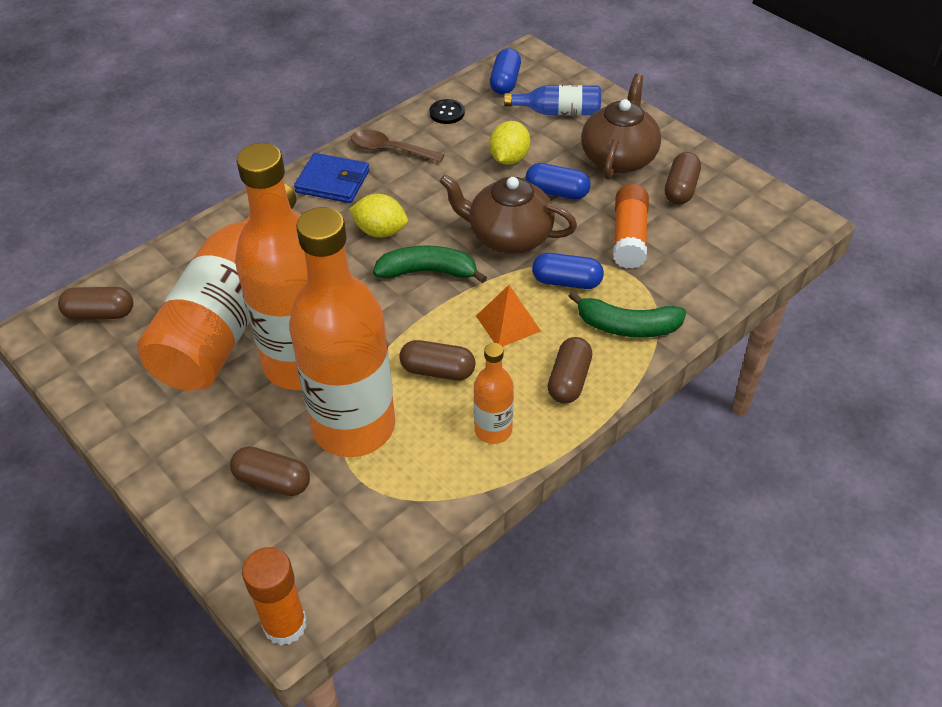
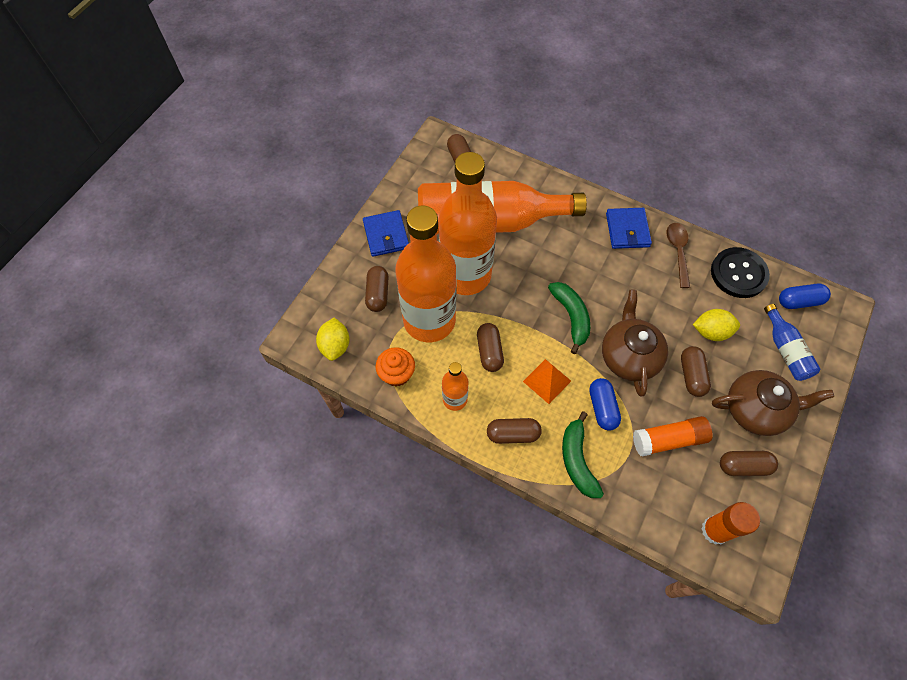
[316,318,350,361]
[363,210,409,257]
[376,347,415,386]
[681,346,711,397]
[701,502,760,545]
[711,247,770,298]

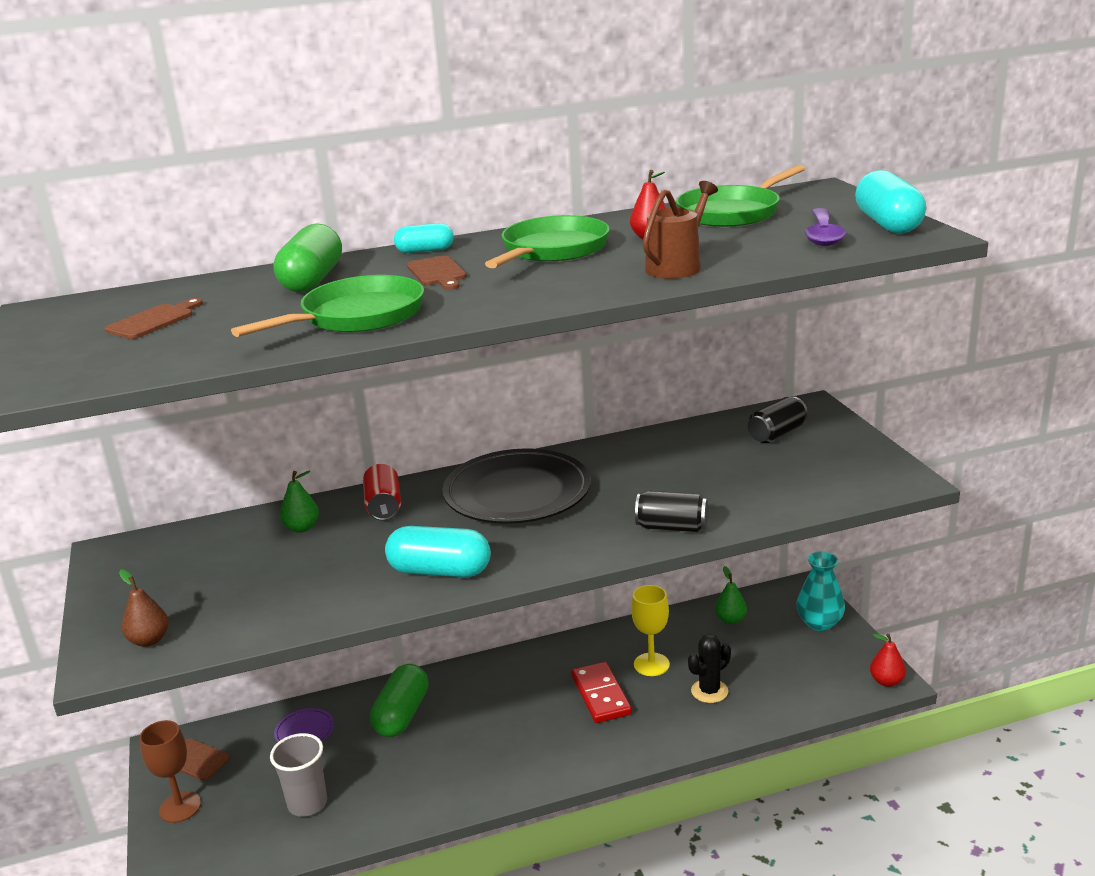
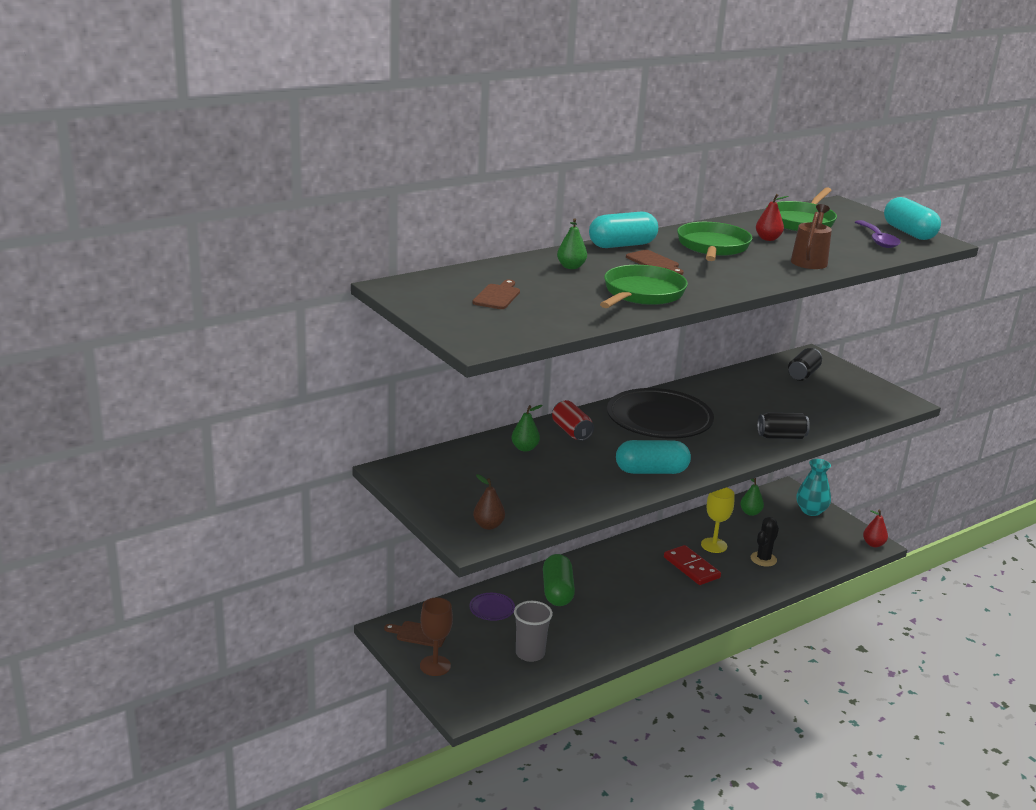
[557,218,587,269]
[589,212,658,248]

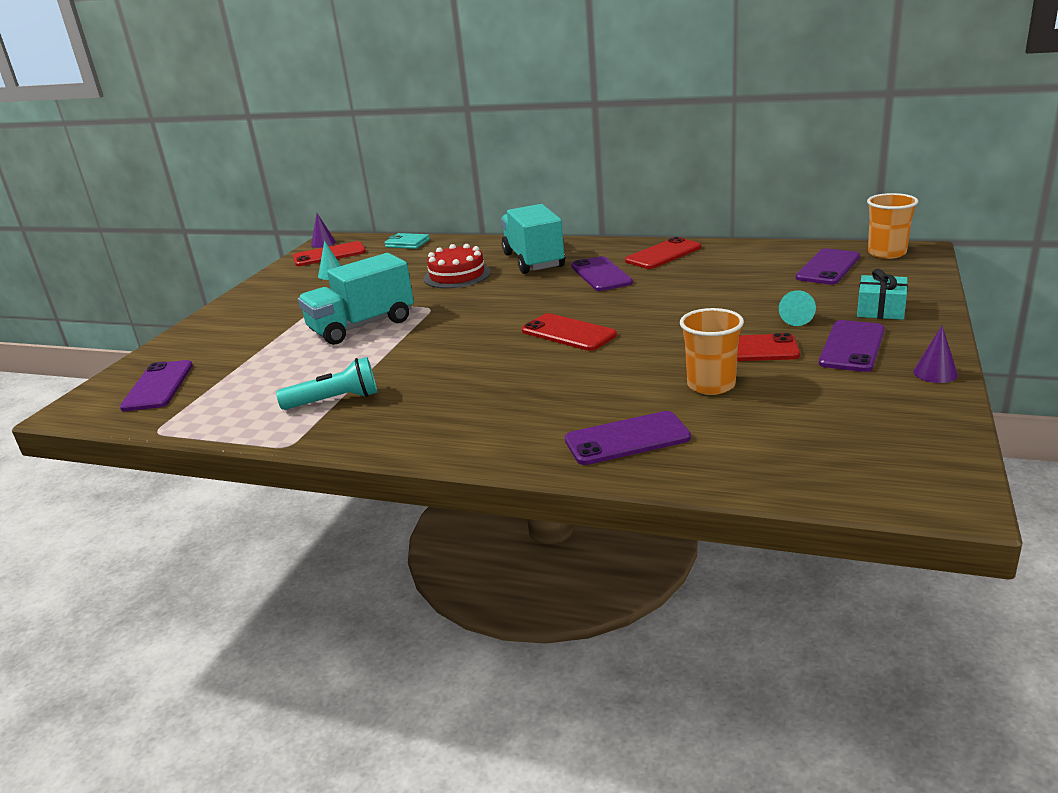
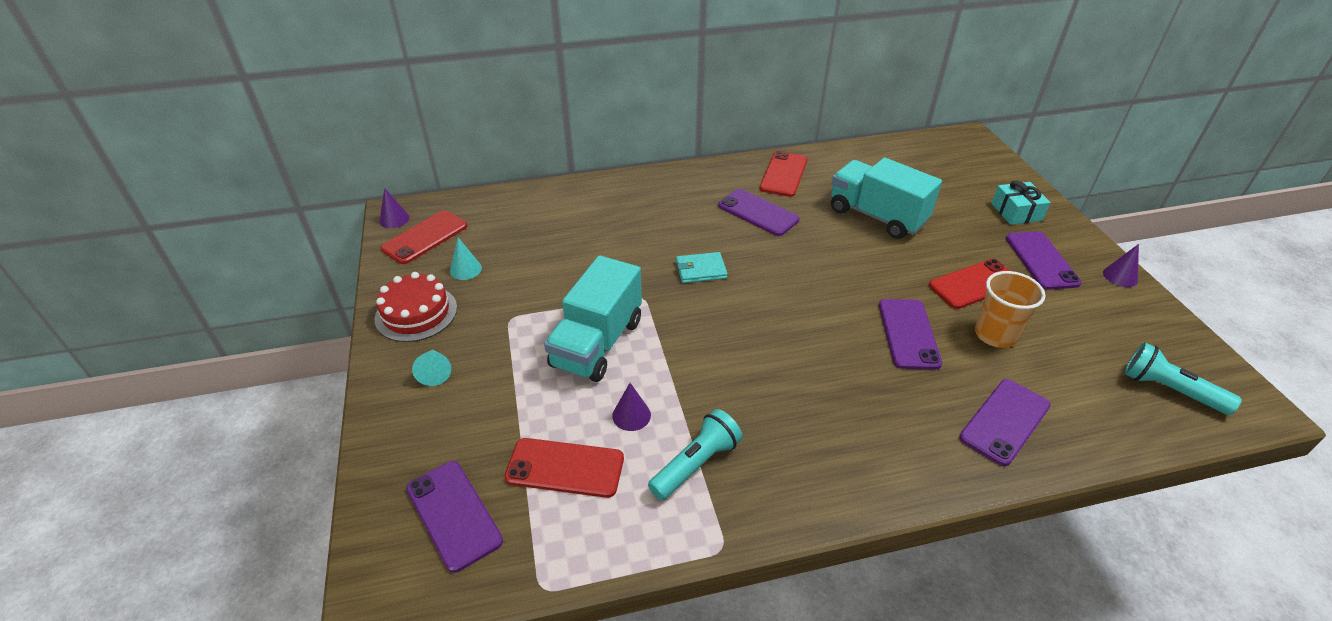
[375,272,457,342]
[412,350,451,386]
[505,438,624,498]
[612,383,651,431]
[676,252,728,283]
[831,158,942,239]
[879,299,942,370]
[1124,342,1242,415]
[867,193,918,259] (first image)

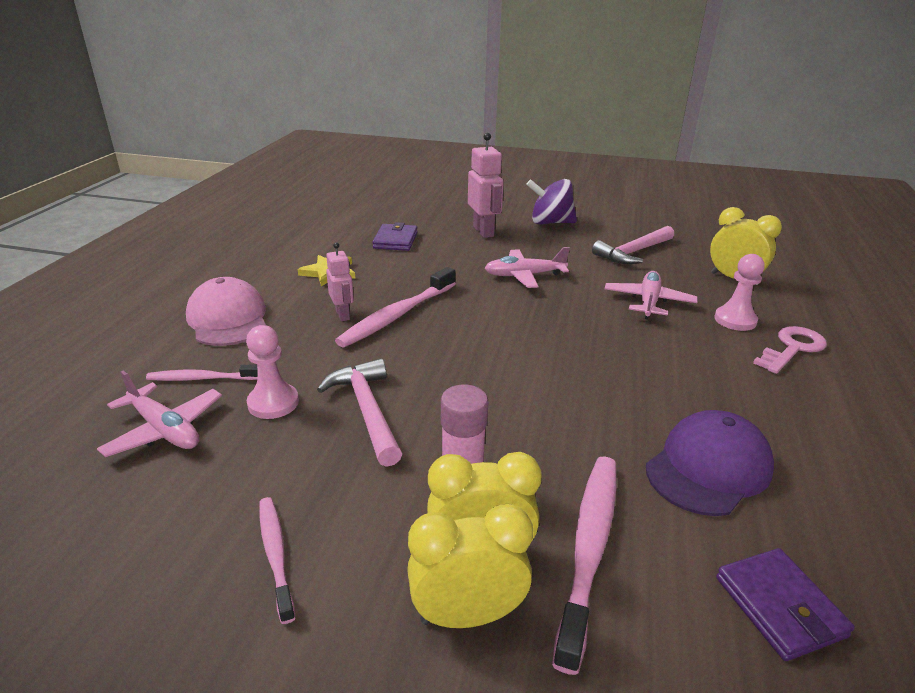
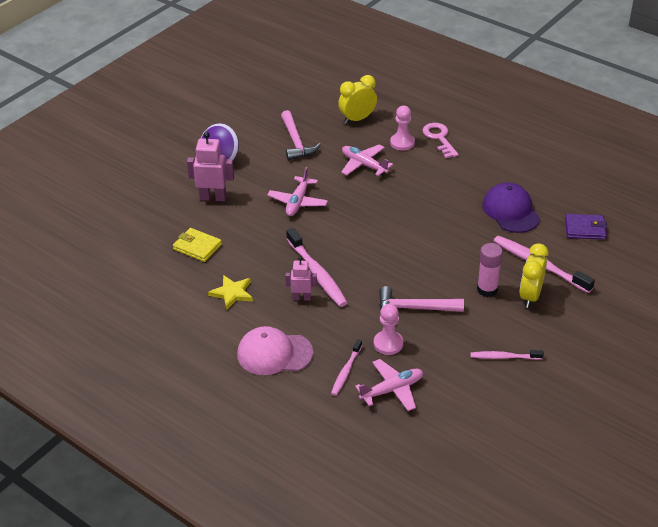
[173,228,222,262]
[407,504,533,628] (first image)

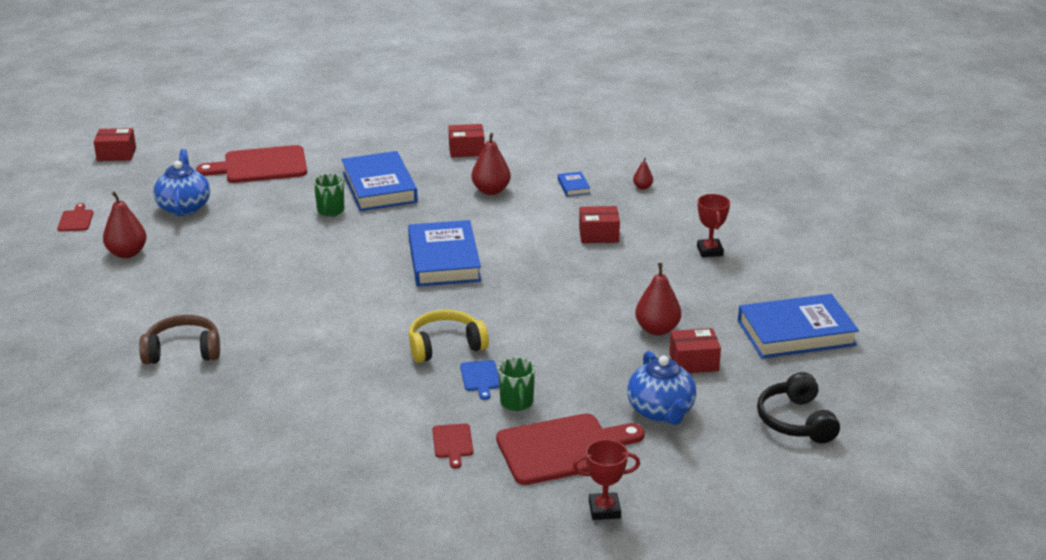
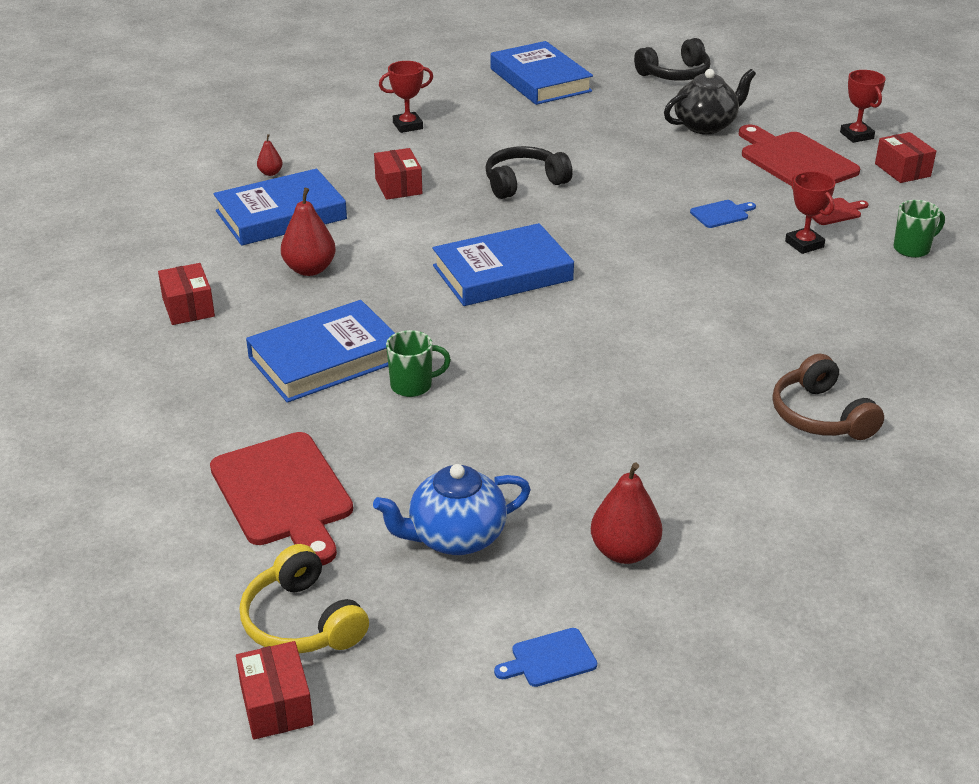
[213,169,347,246]
[240,544,369,654]
[485,146,573,199]
[494,628,597,687]
[664,69,756,134]
[785,171,835,254]
[875,132,936,183]
[893,200,945,258]
[635,263,681,336] (first image)

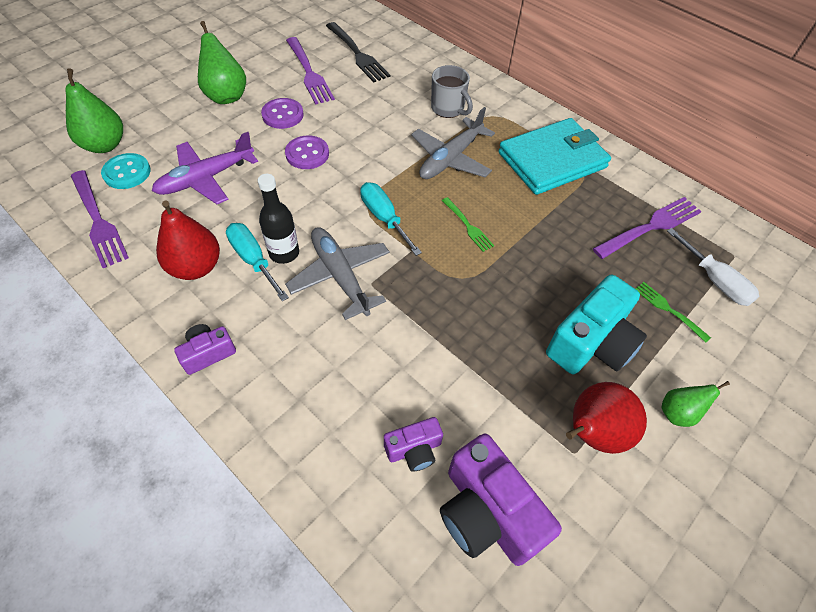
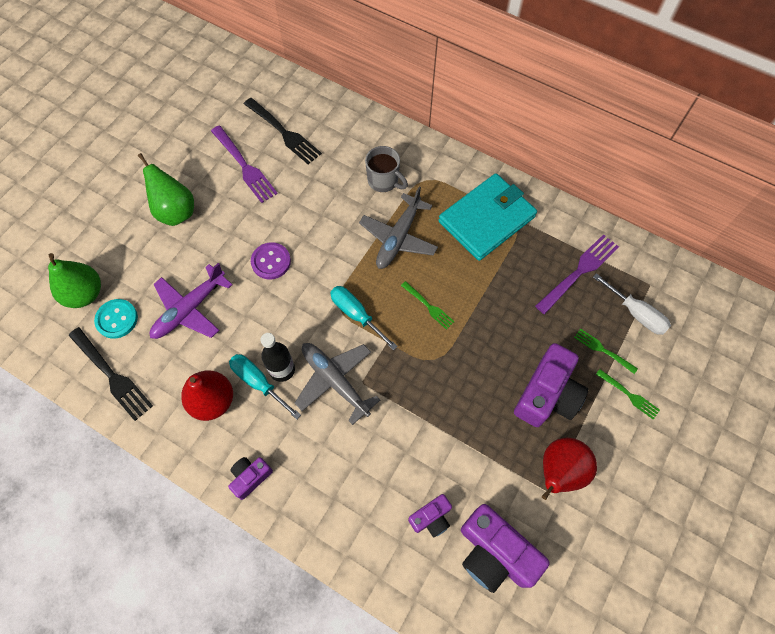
[69,327,153,421]
[514,343,588,427]
[596,369,660,420]
[261,98,304,129] (first image)
[661,381,730,427] (first image)

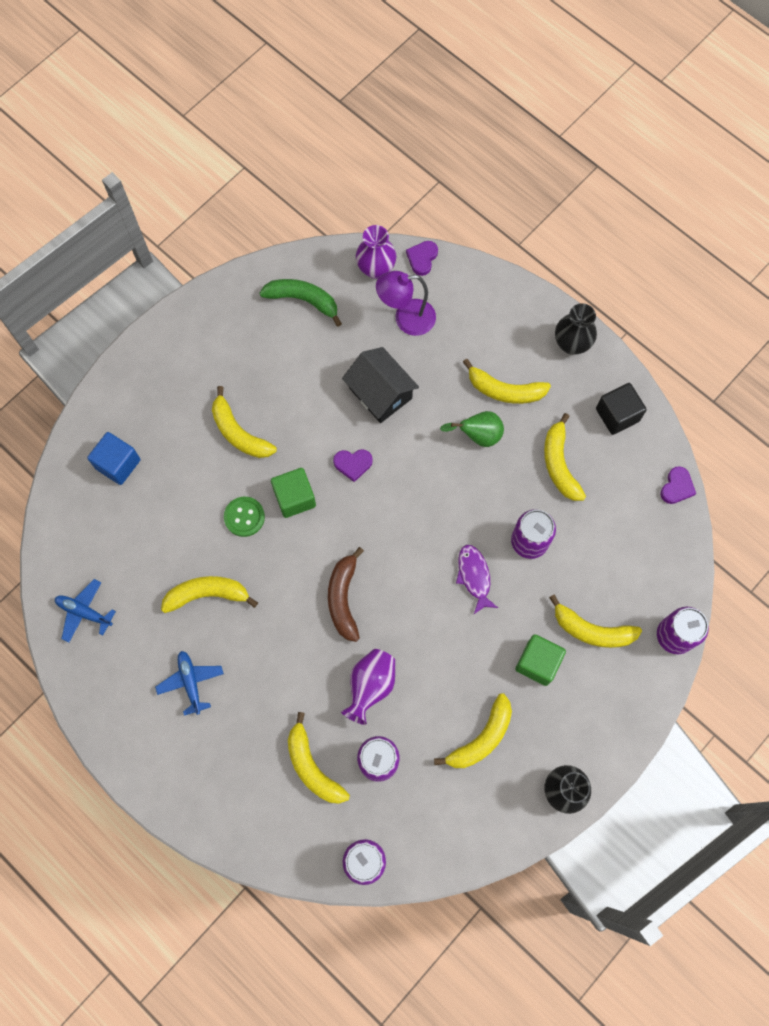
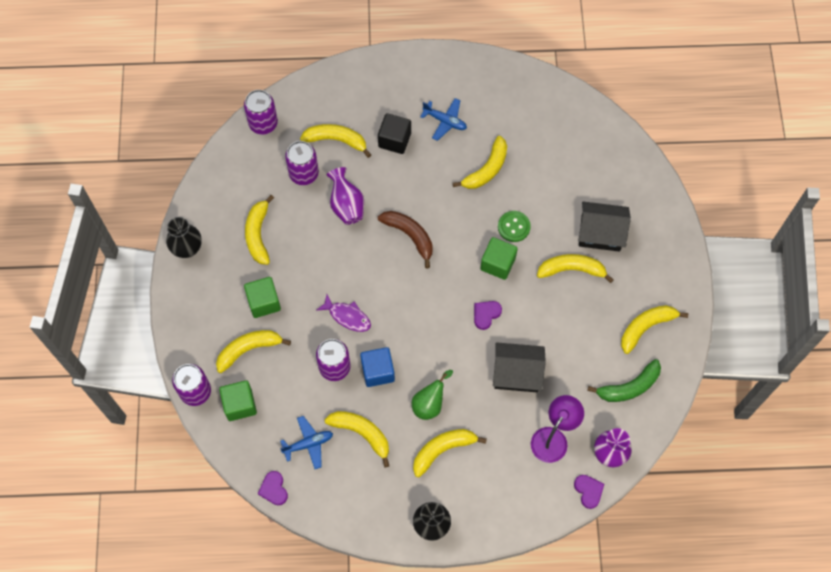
[219,380,257,421]
[280,416,333,469]
[360,347,395,387]
[378,113,411,154]
[578,201,631,252]
[621,305,688,354]

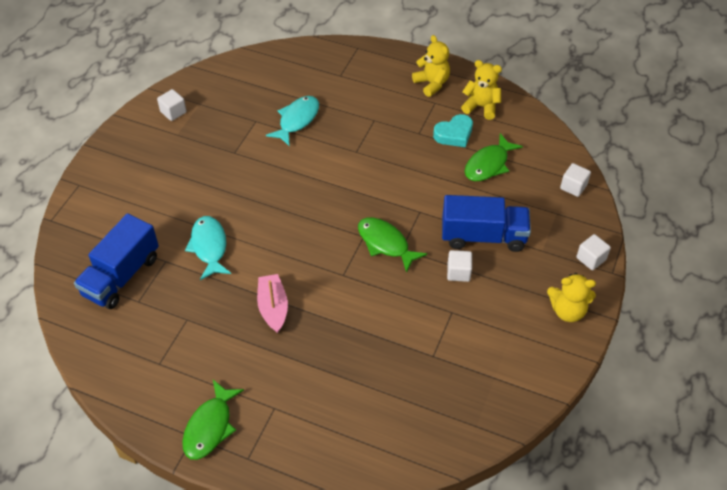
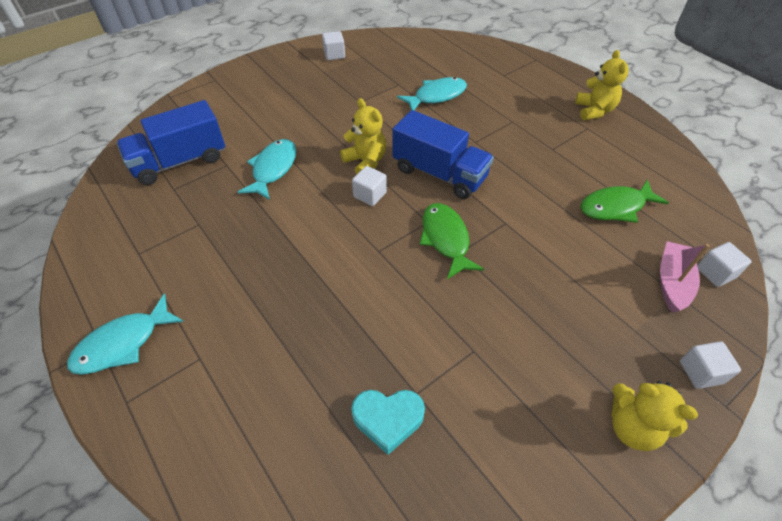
[67,294,184,375]
[340,98,386,174]
[351,390,425,455]
[352,166,387,206]
[392,110,494,199]
[660,241,710,313]

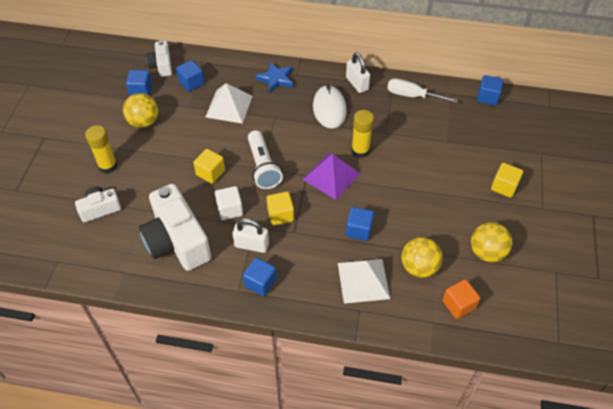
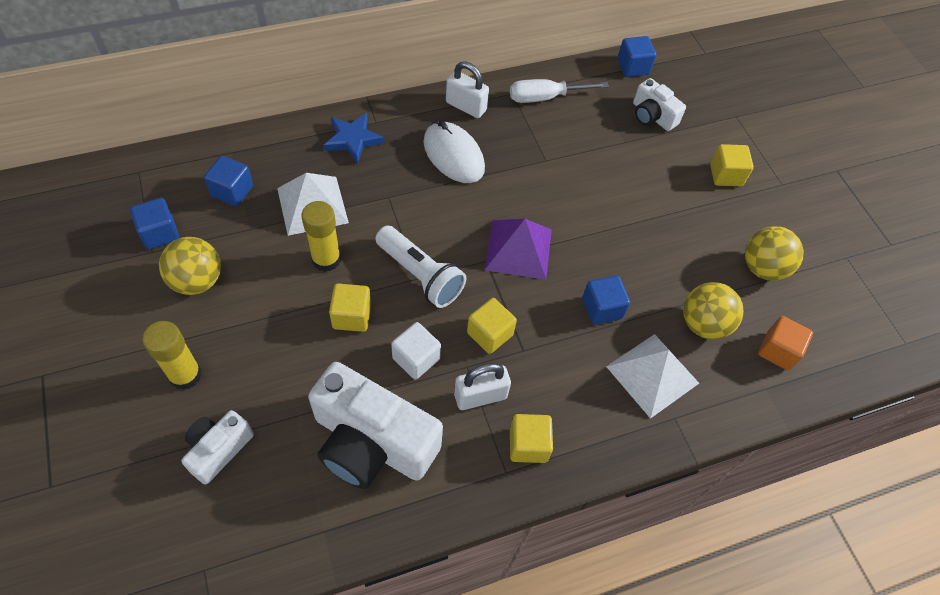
[301,201,341,272]
[510,414,553,463]
[633,78,686,131]

